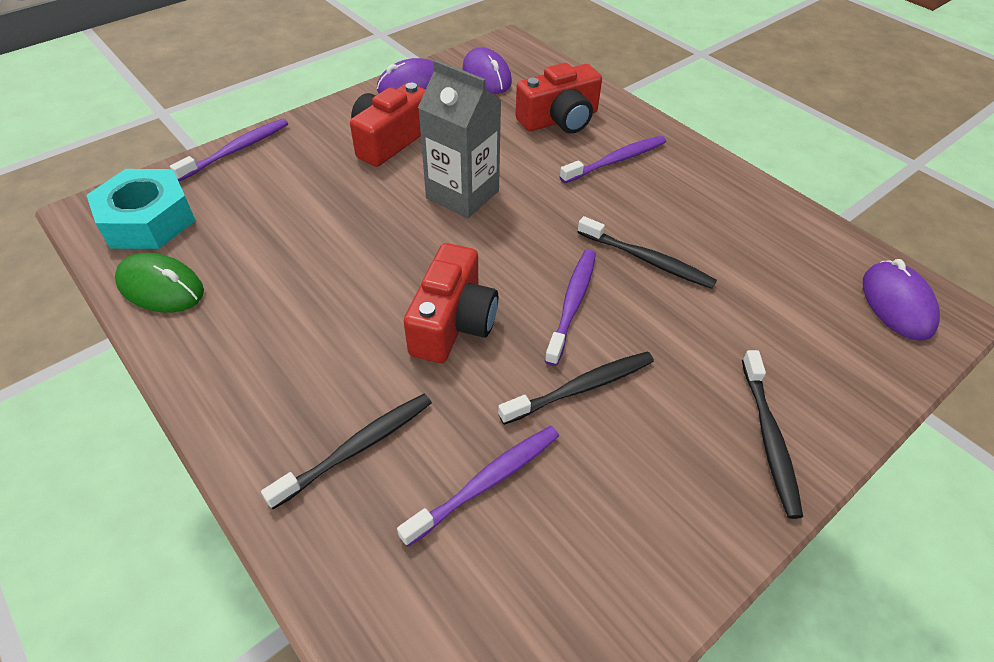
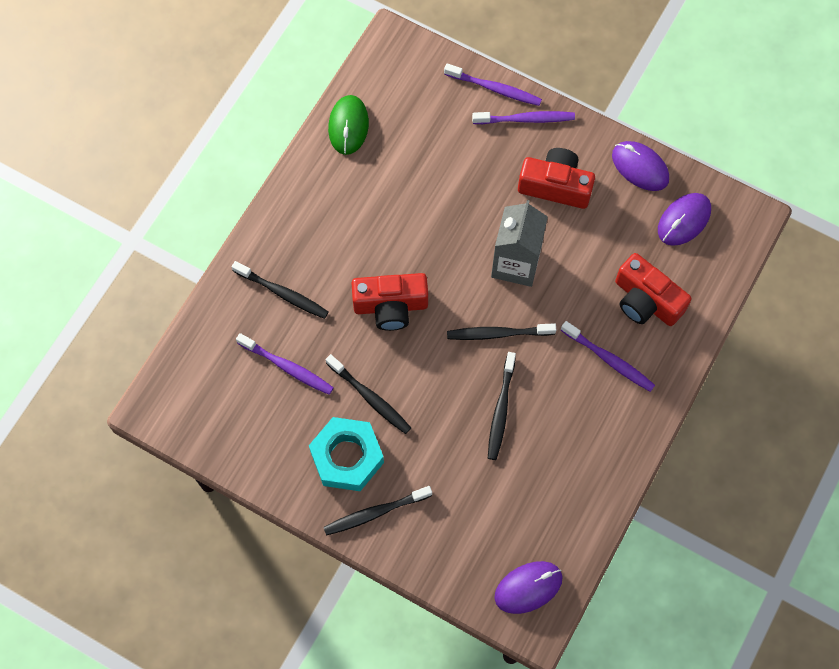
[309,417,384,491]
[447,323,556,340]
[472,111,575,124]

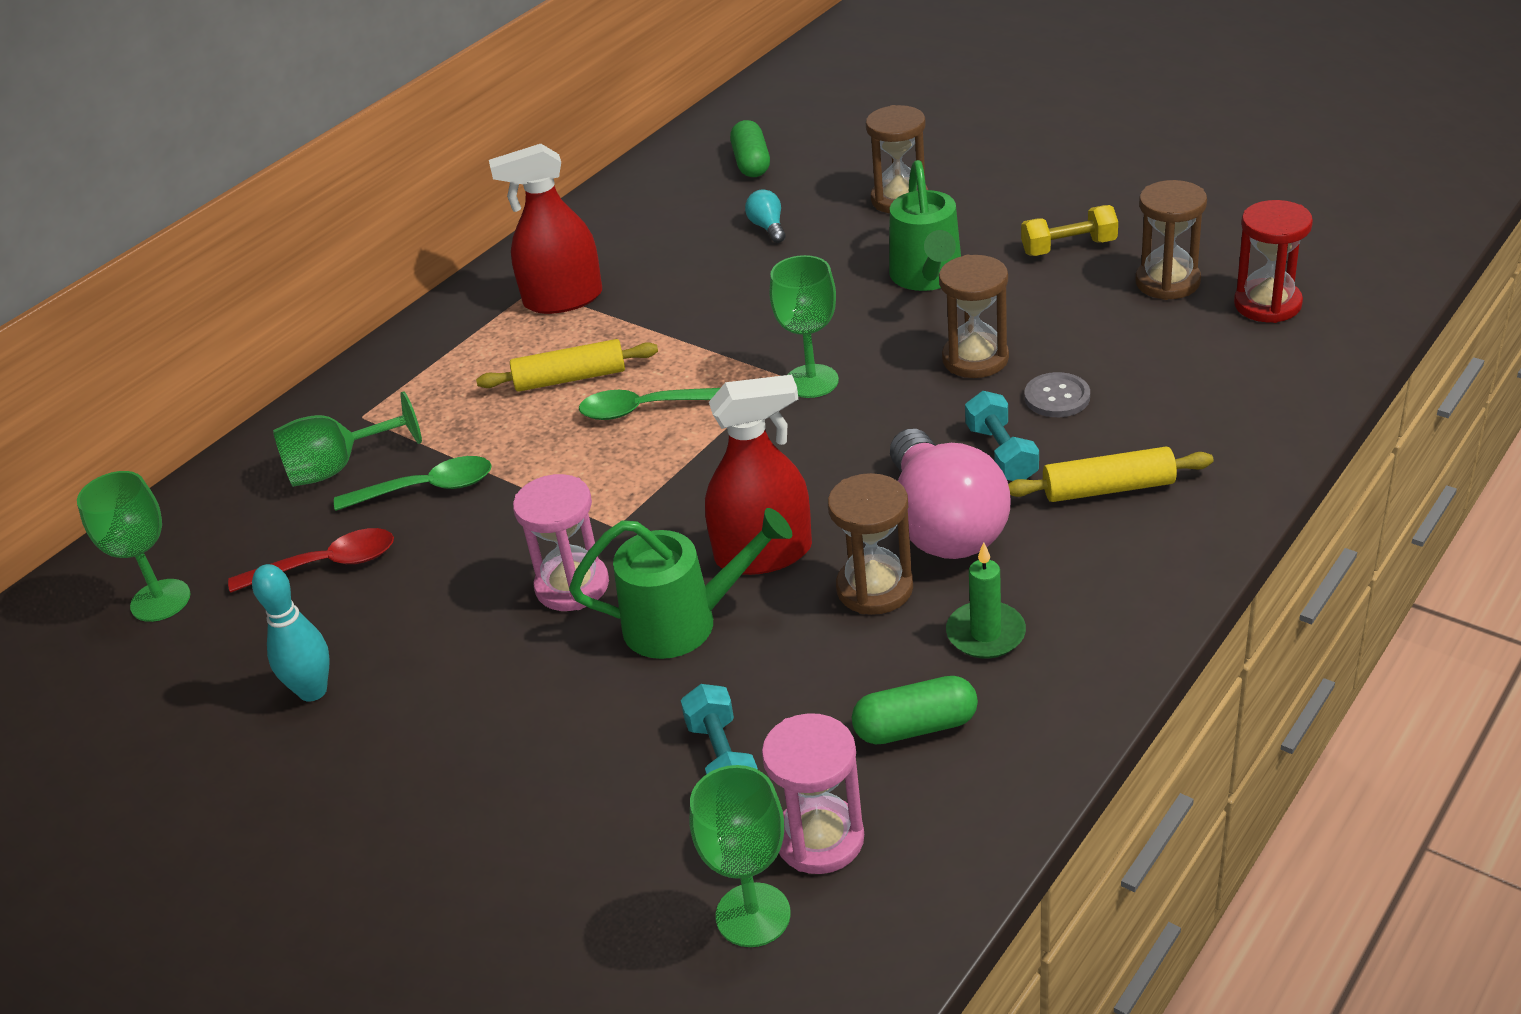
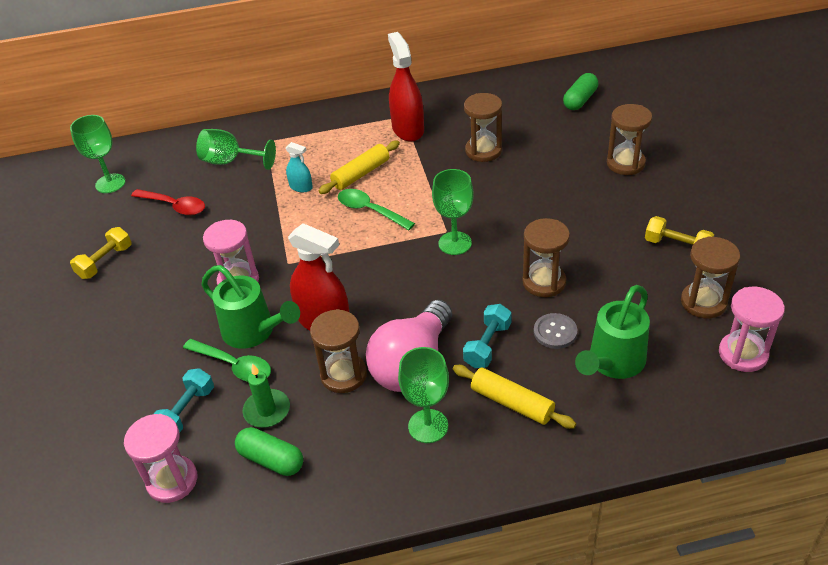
[70,227,132,279]
[183,339,271,382]
[243,363,290,428]
[286,142,313,192]
[319,141,400,194]
[388,32,424,142]
[398,347,449,443]
[464,93,502,162]
[575,285,650,379]
[719,287,785,372]
[745,190,786,243] (first image)

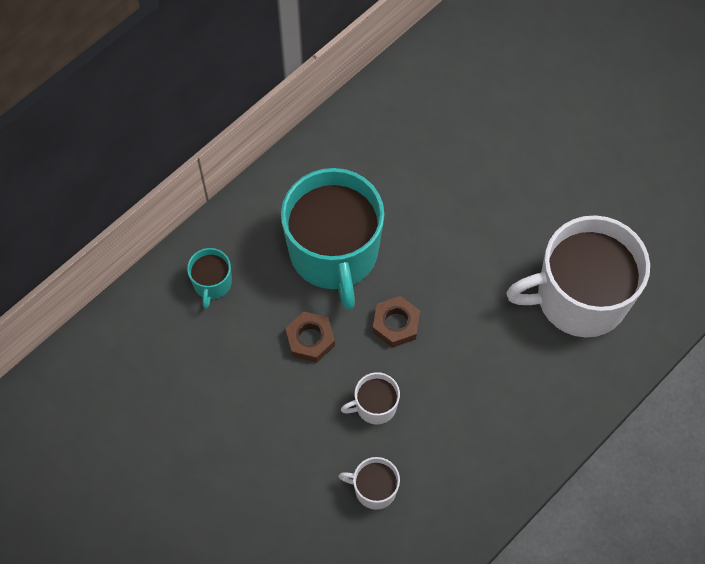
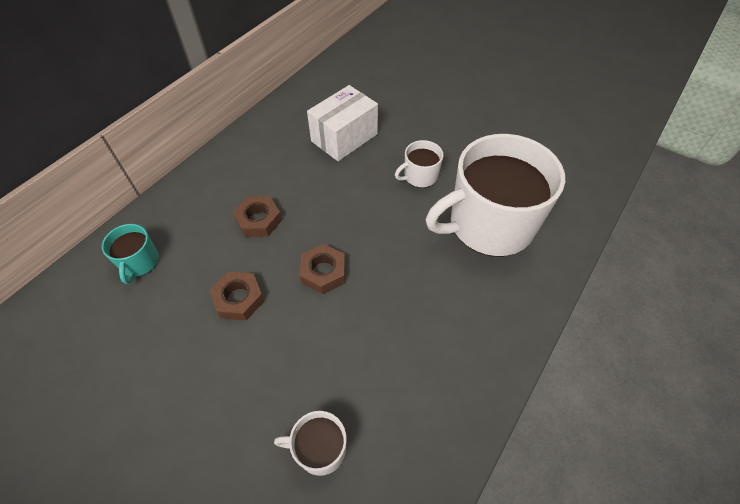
[233,196,282,237]
[307,85,378,161]
[395,140,443,188]

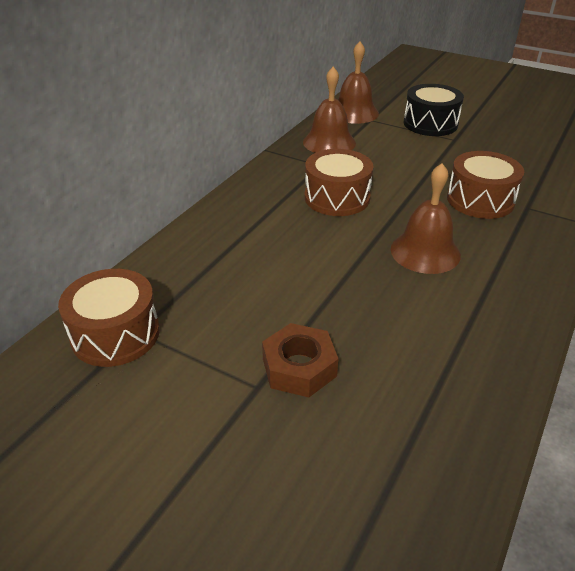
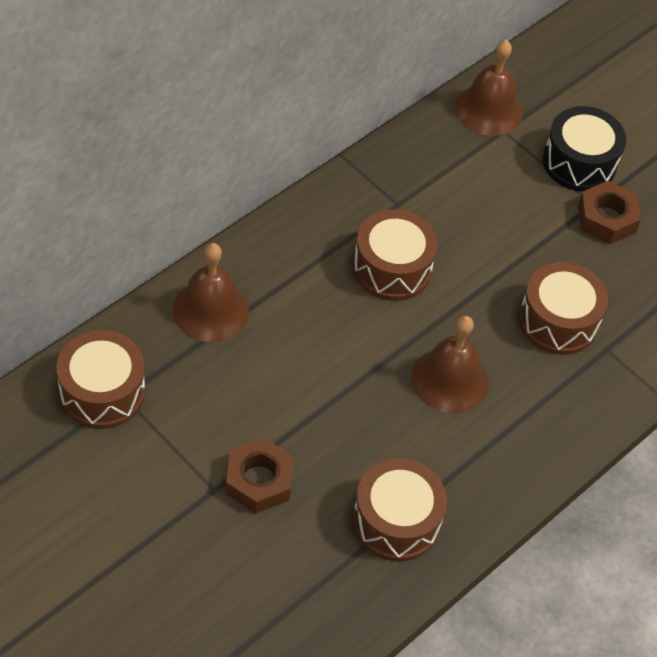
[173,243,249,342]
[352,458,447,562]
[578,181,641,244]

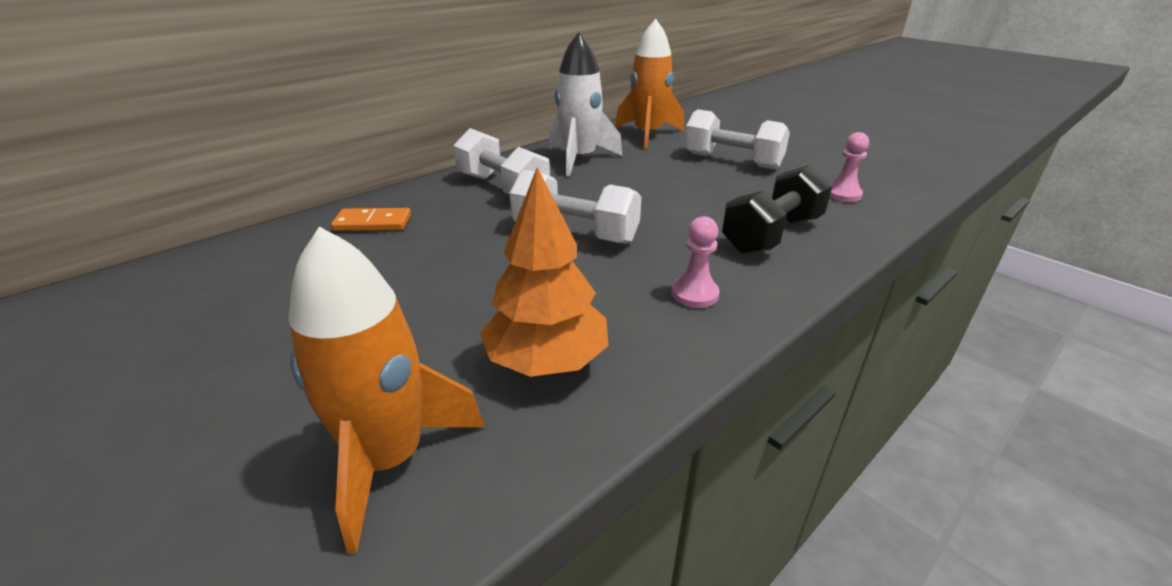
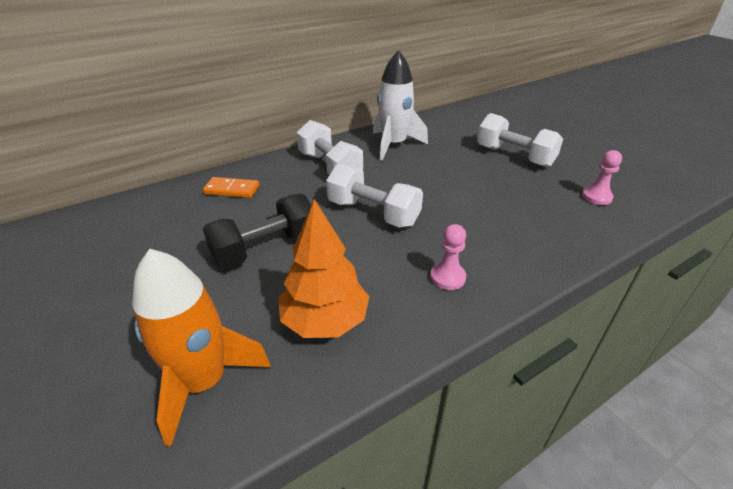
[203,194,311,268]
[615,19,684,149] (first image)

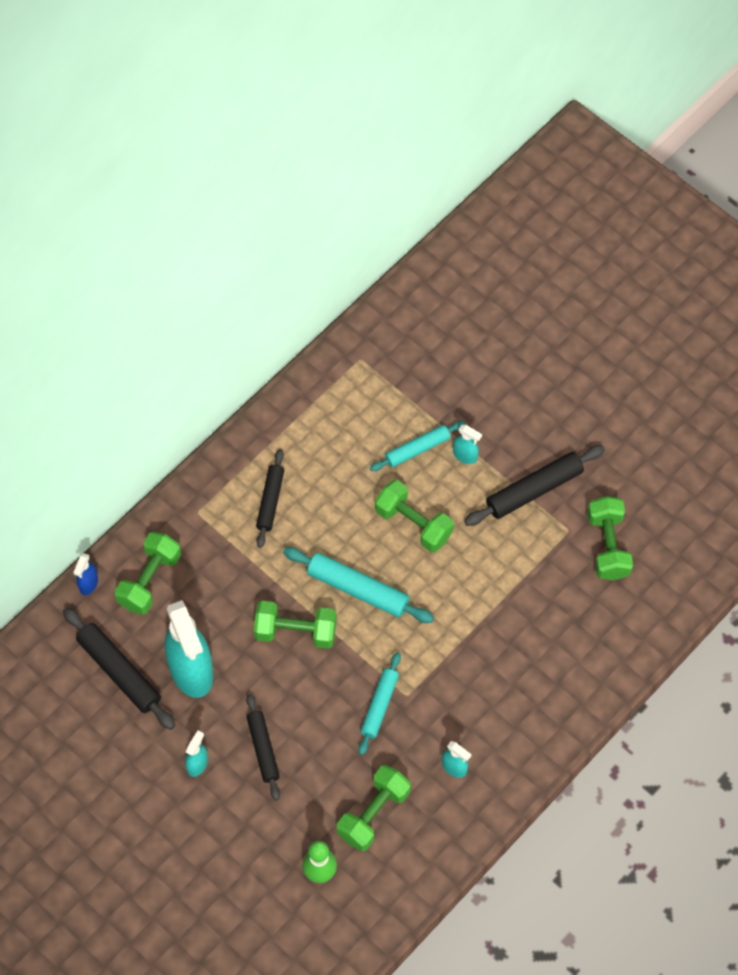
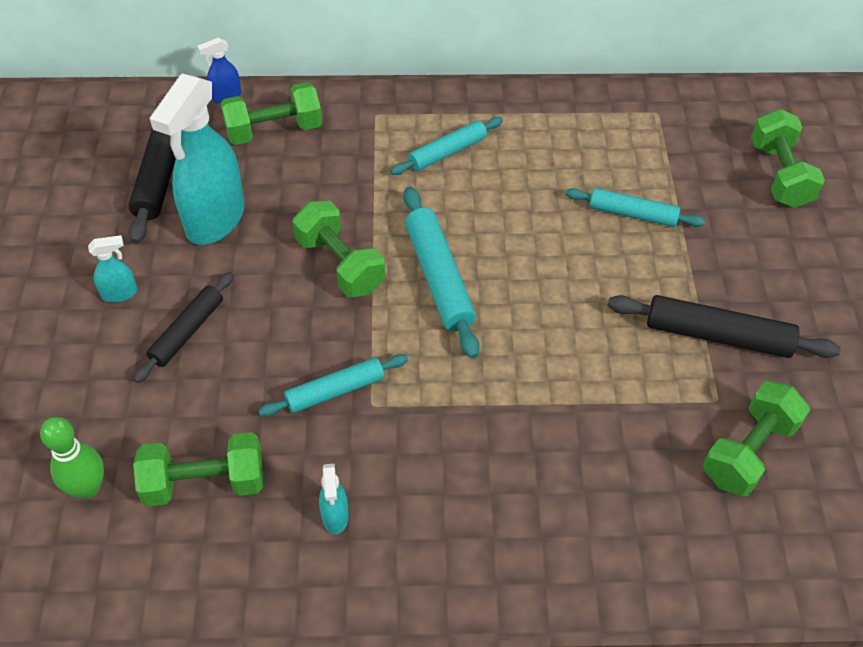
[390,117,503,175]
[751,109,825,208]
[453,425,482,464] (first image)

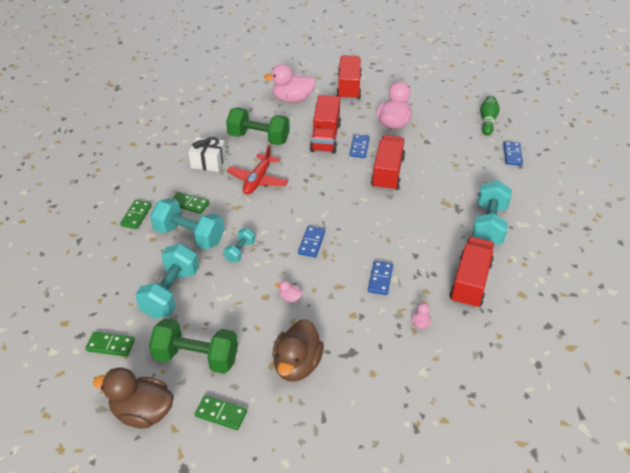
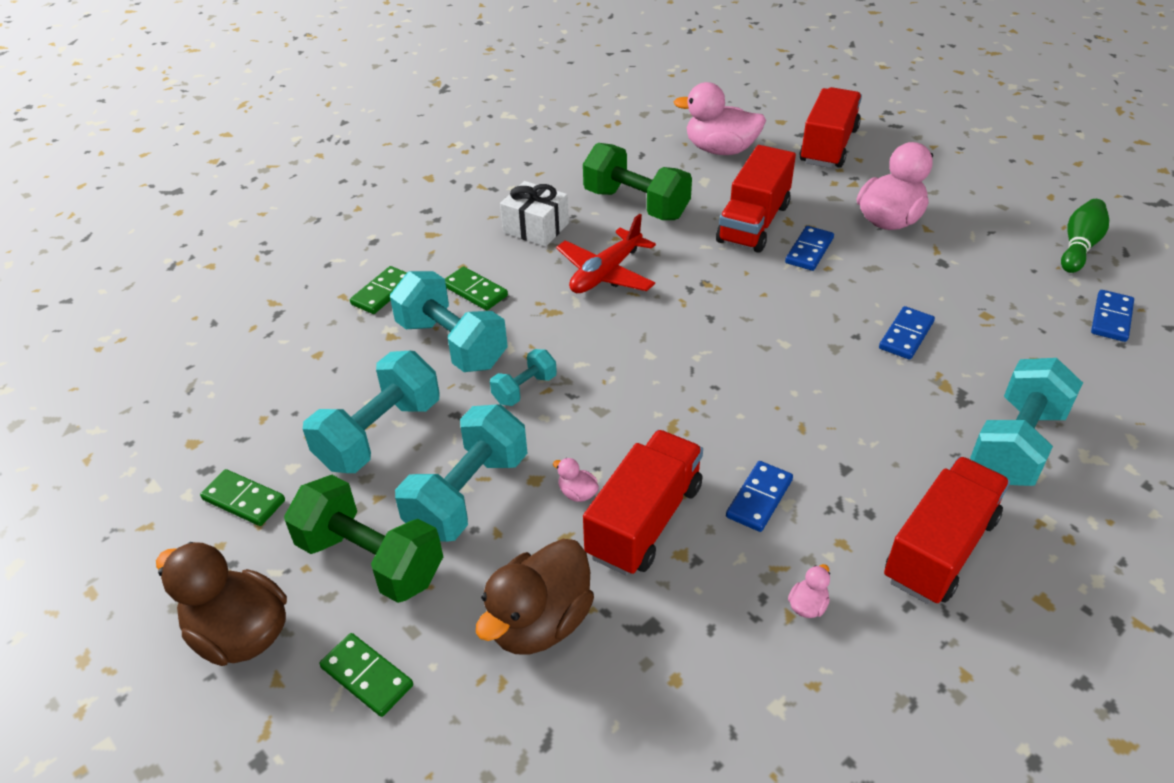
[395,404,528,542]
[583,430,703,576]
[879,306,935,360]

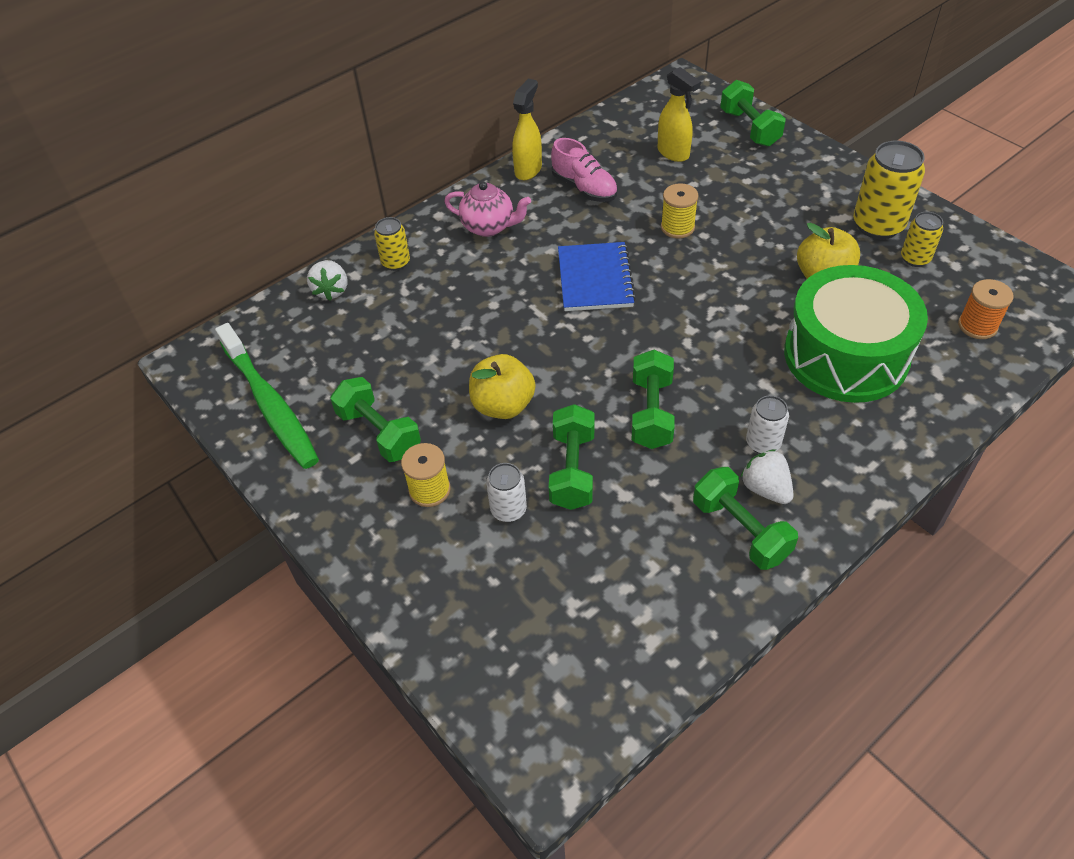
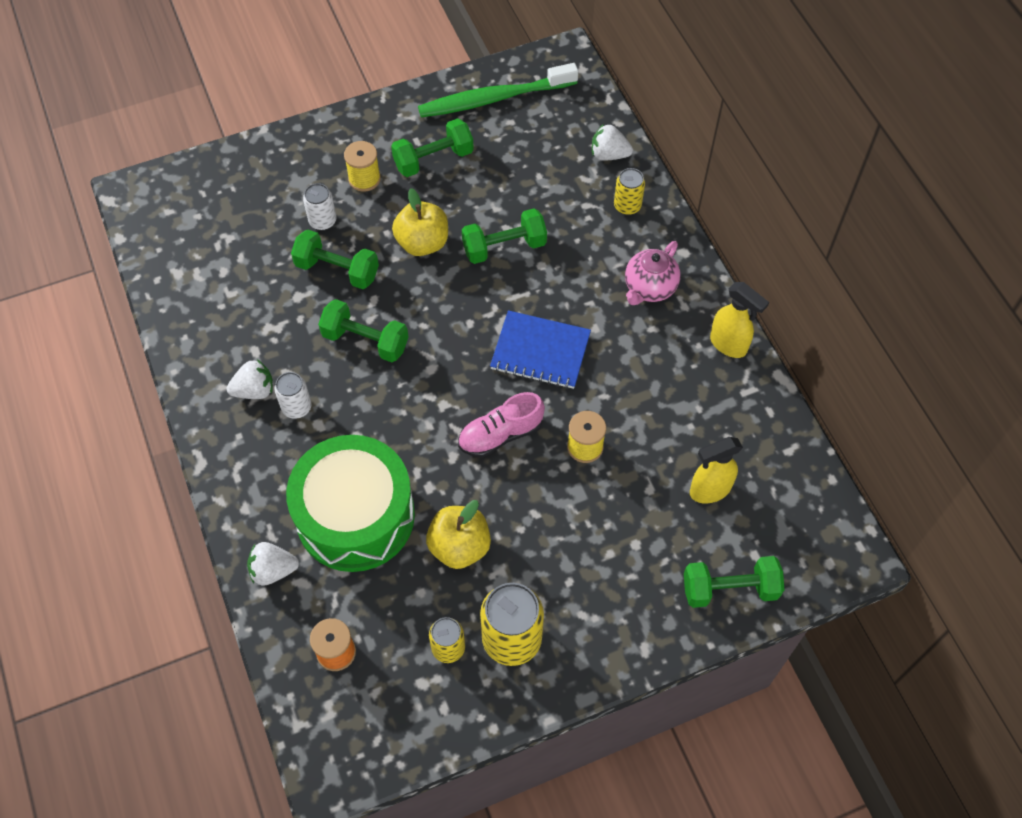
[247,542,299,586]
[458,392,545,457]
[462,208,547,264]

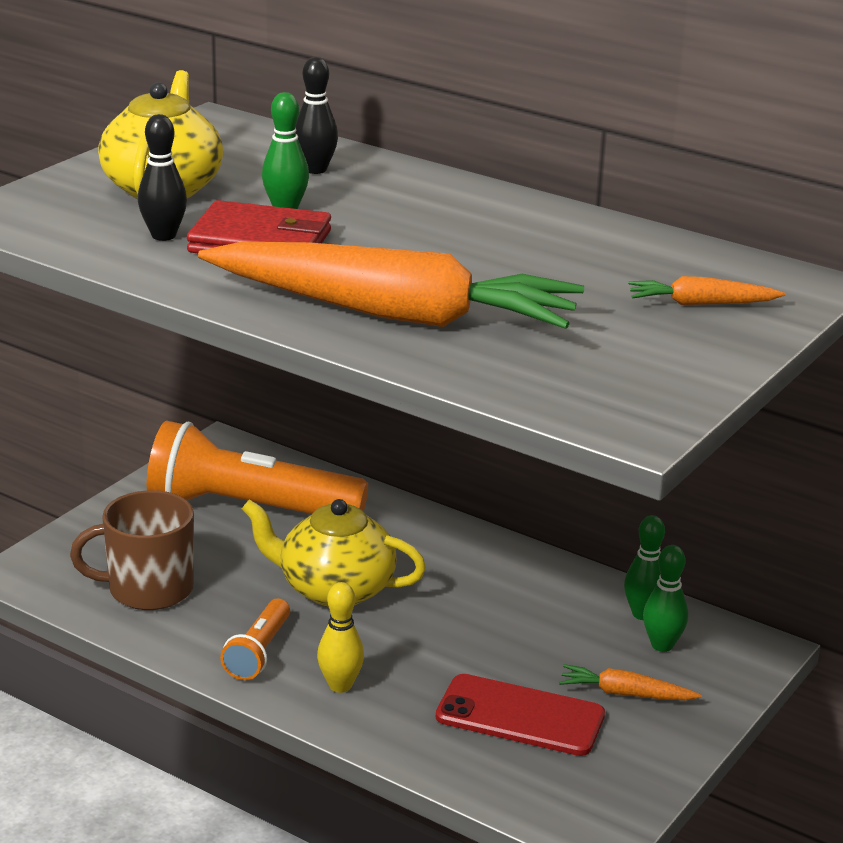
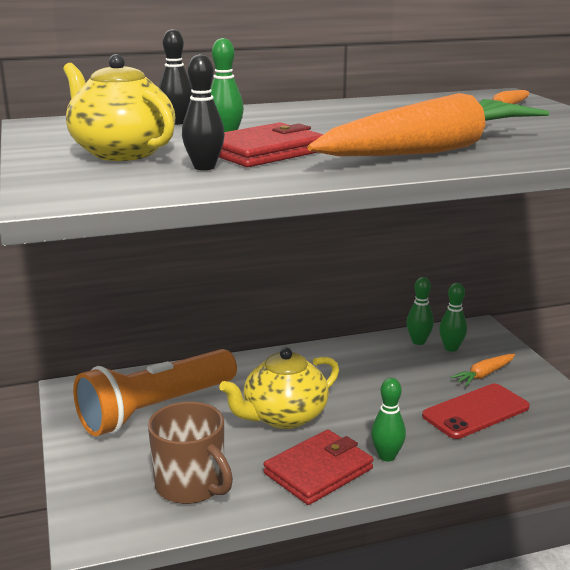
[148,402,233,504]
[263,429,373,505]
[371,378,406,462]

